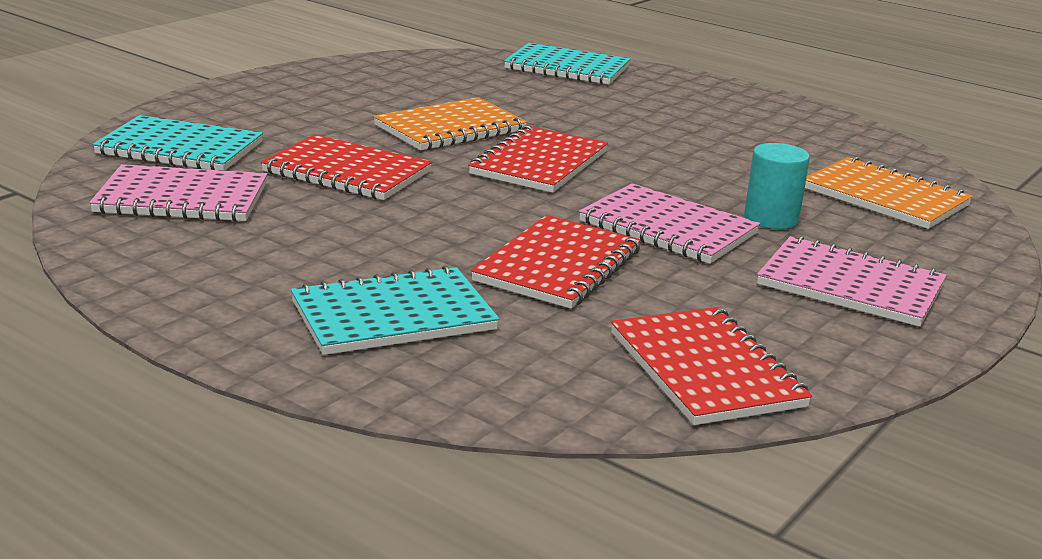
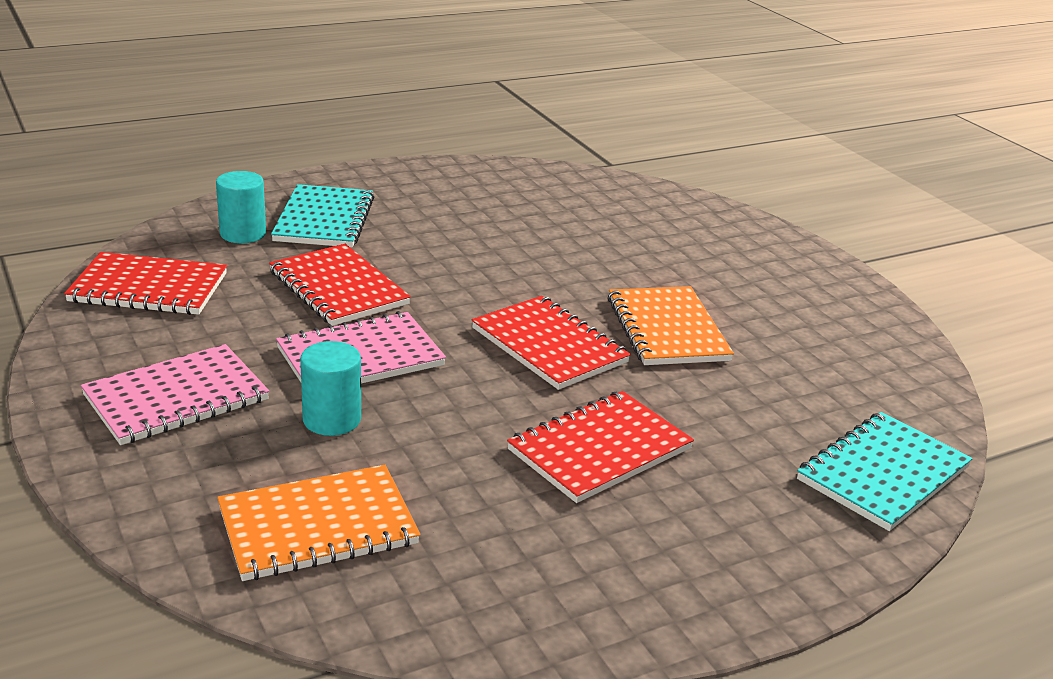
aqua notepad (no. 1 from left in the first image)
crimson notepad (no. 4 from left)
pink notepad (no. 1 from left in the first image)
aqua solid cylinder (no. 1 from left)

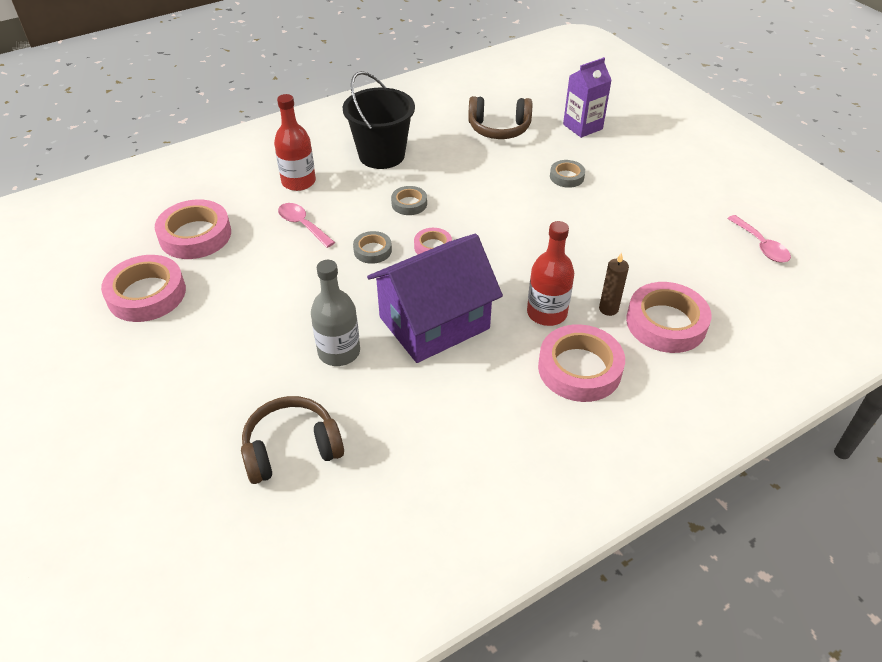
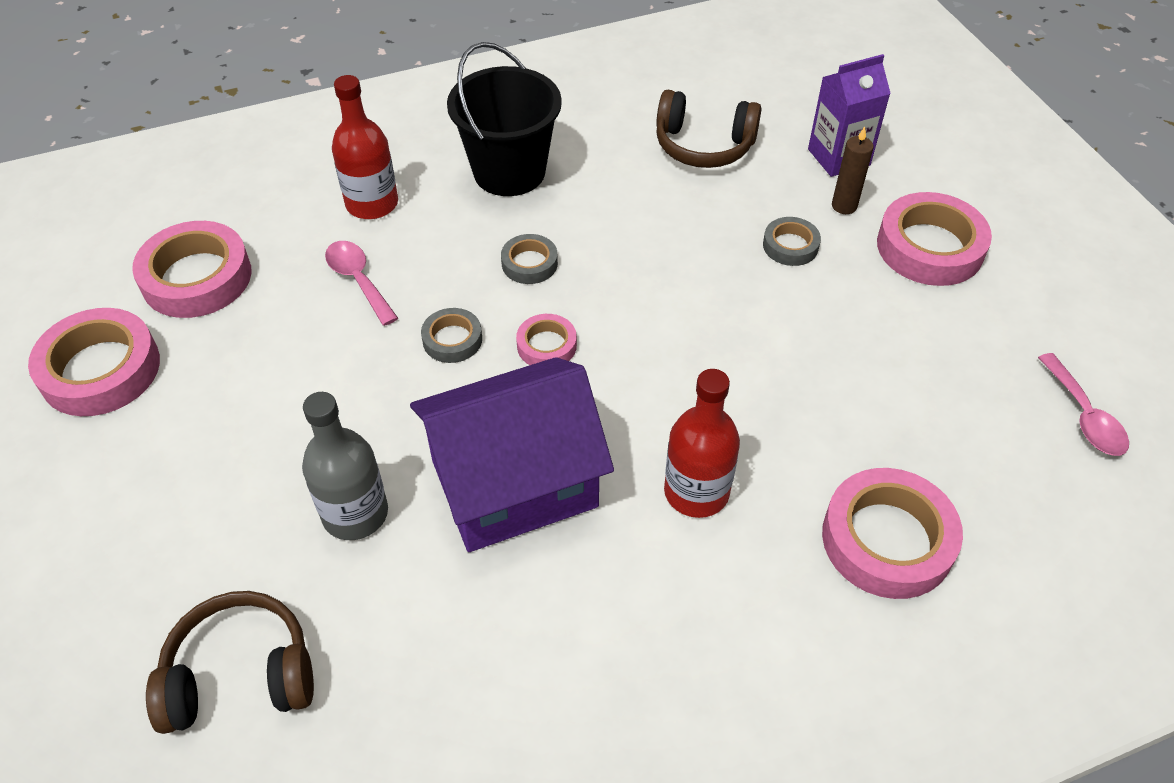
brown wax candle
pink tape (no. 5 from left)

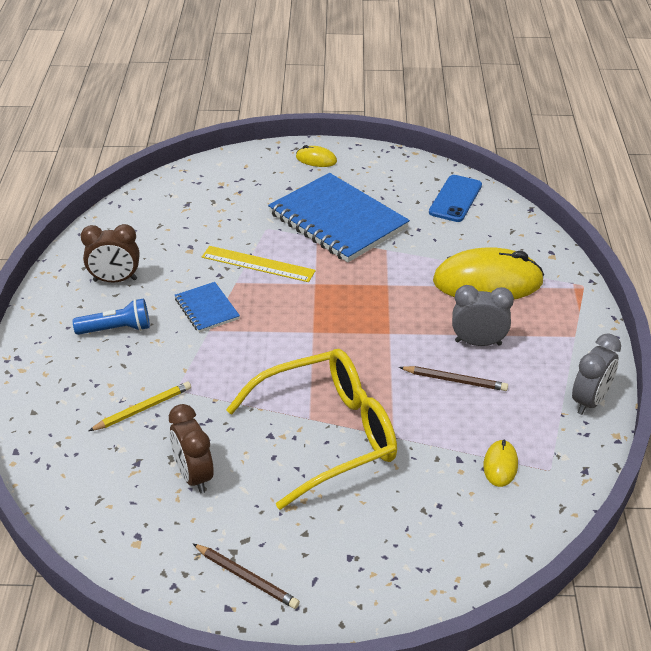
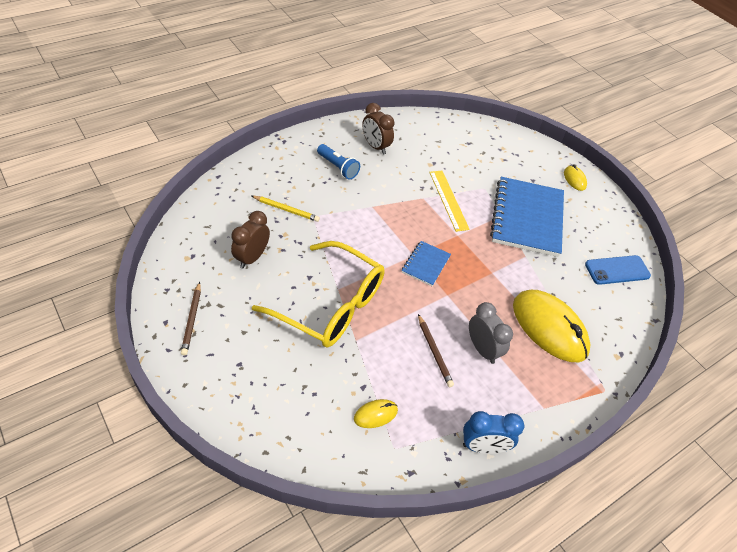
cobalt notepad (no. 1 from left)
cobalt alarm clock

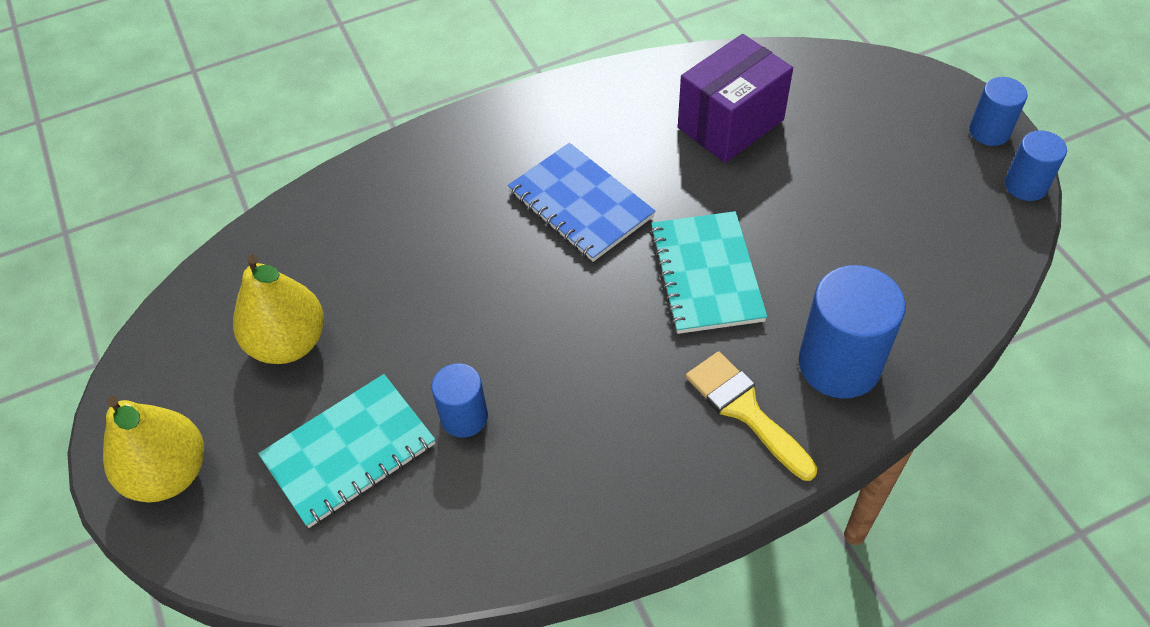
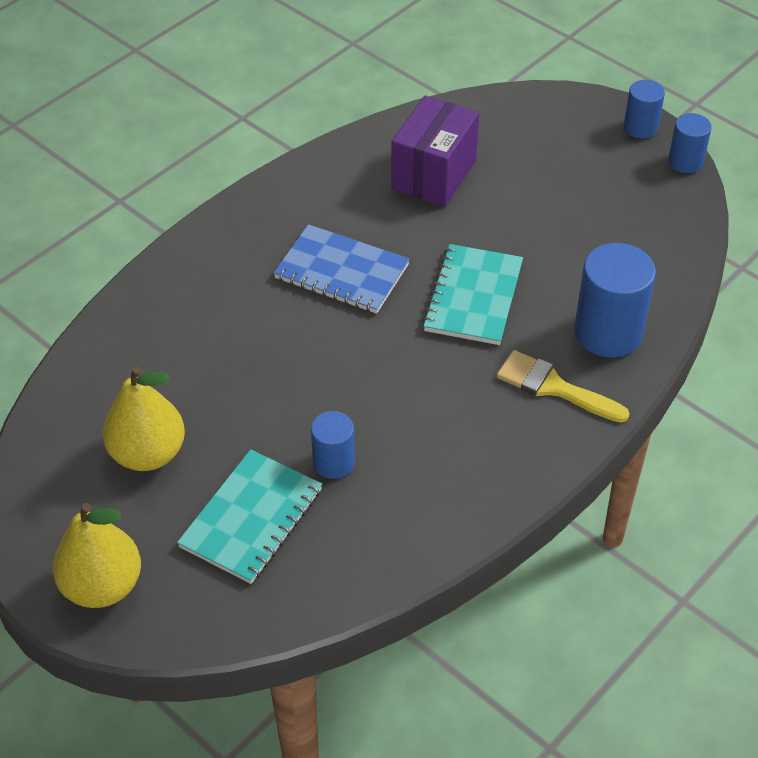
aqua notepad (no. 2 from left)

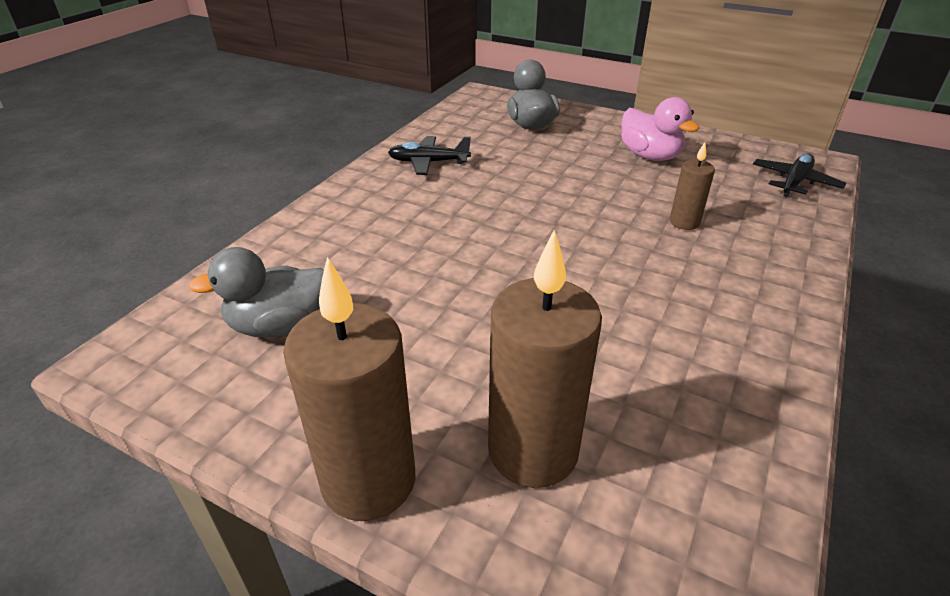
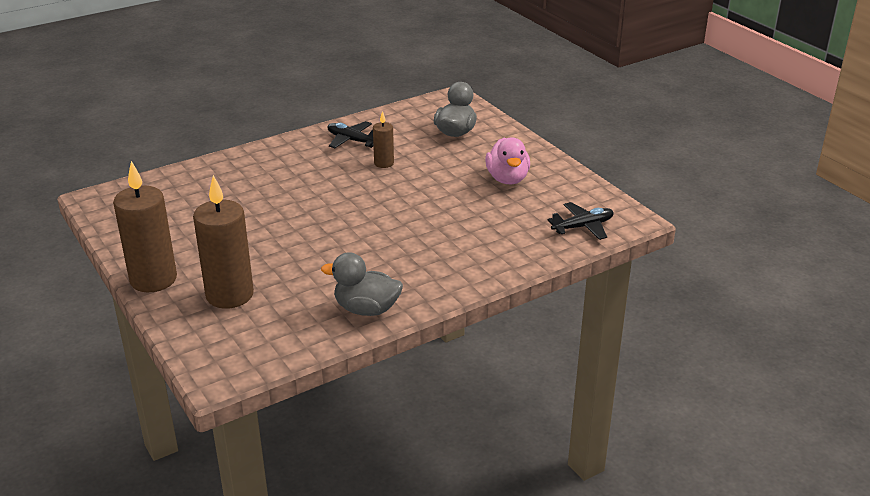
brown wax candle (no. 3 from left)
gray rubber duck (no. 1 from left)

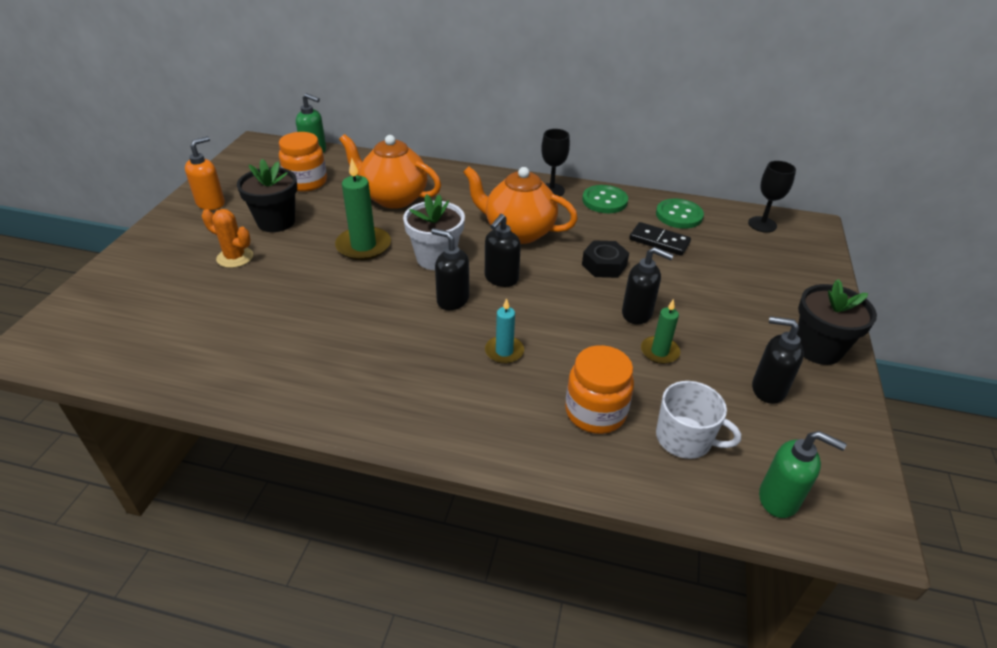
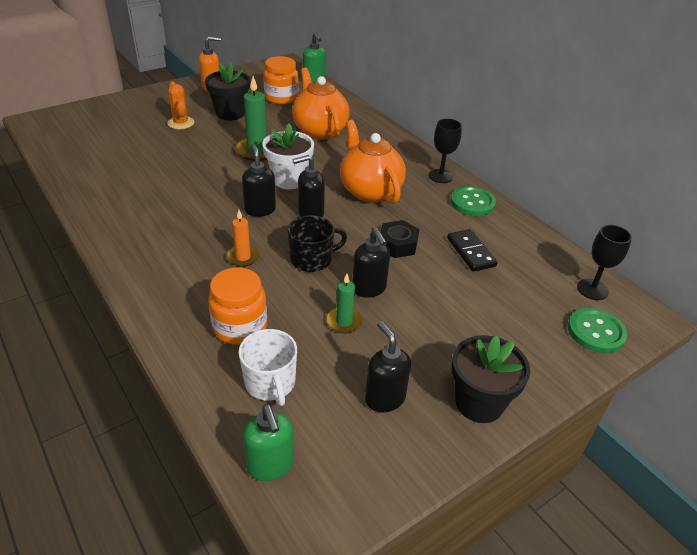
leaf-green button (no. 2 from left)
orange wax candle
ebony tea mug

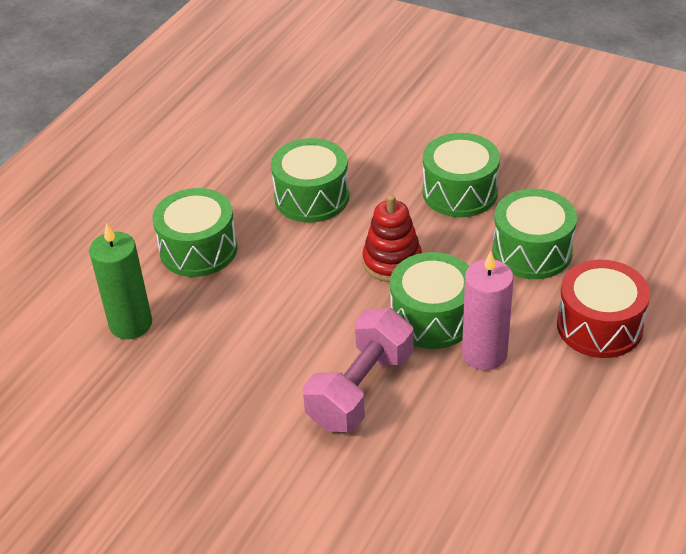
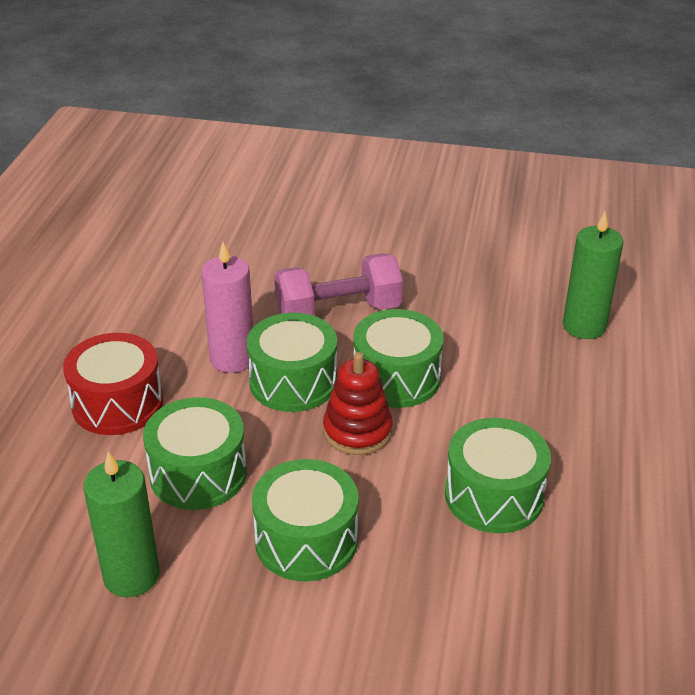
leaf-green snare drum (no. 4 from left)
pink dumbbell
leaf-green wax candle (no. 1 from left)

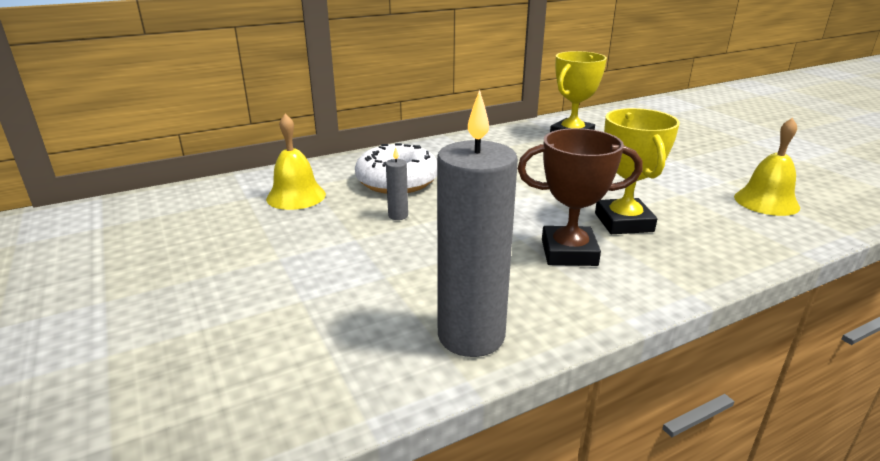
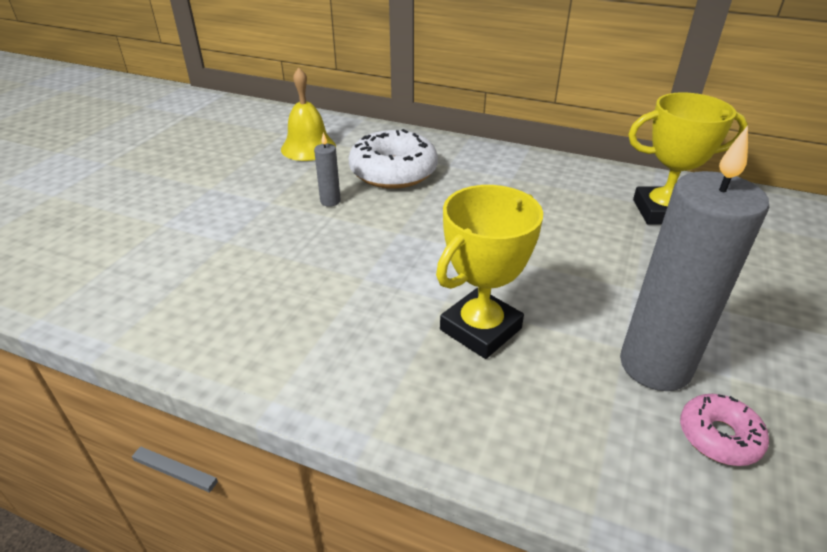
gray wax candle (no. 2 from left)
pink donut
brown prize cup

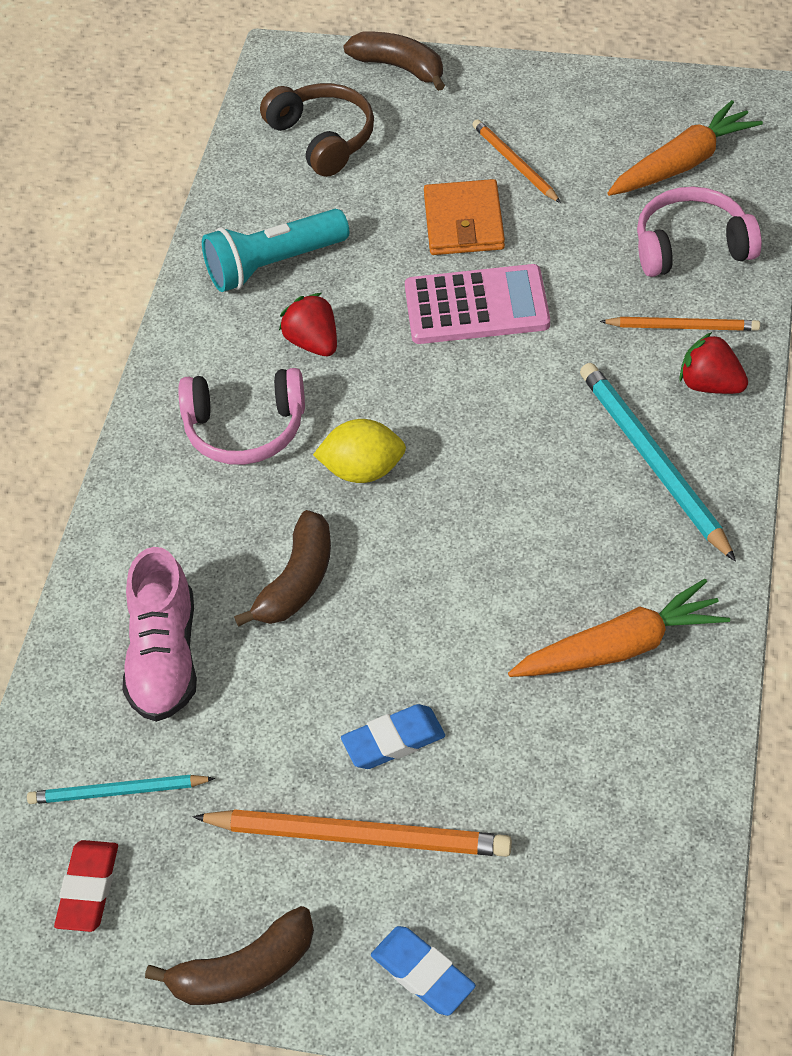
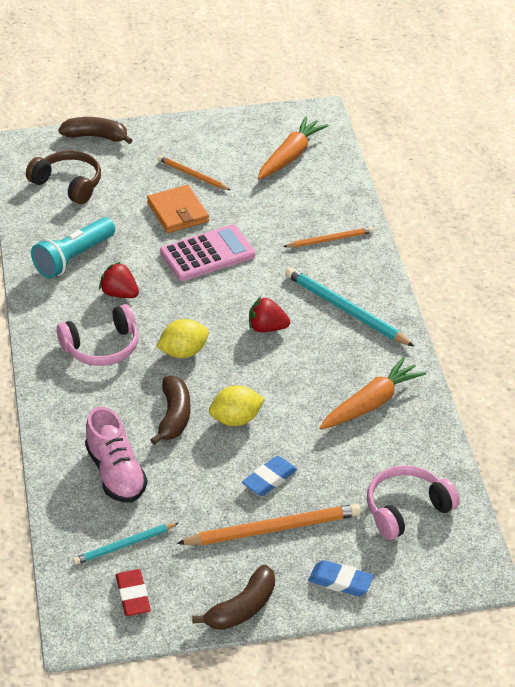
pink headphones (no. 2 from left)
crimson berry (no. 2 from left)
golden lemon (no. 2 from left)

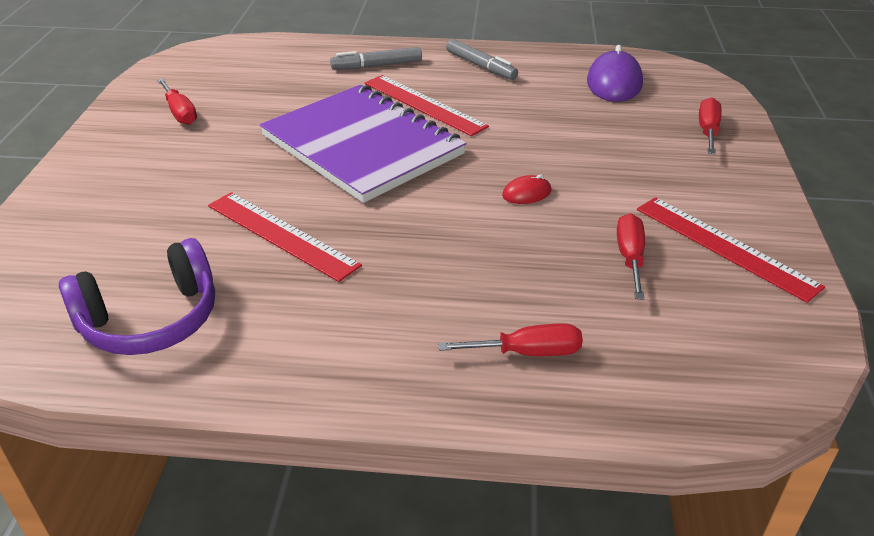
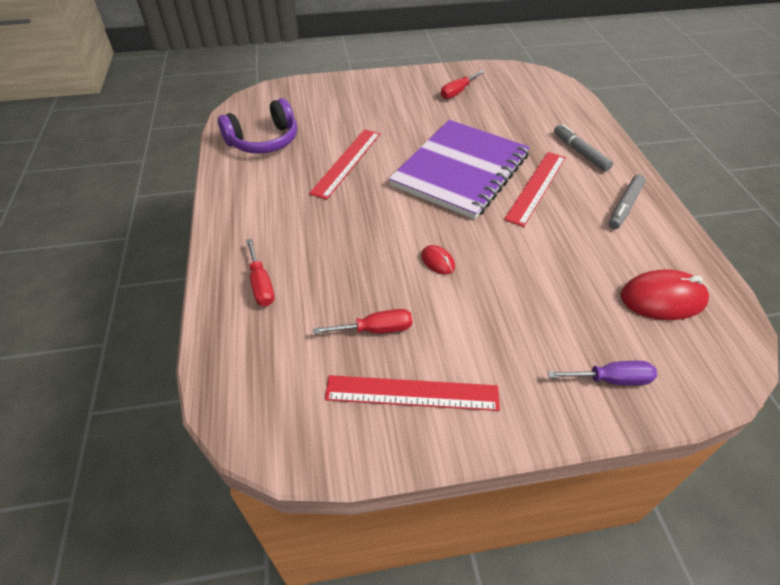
crimson computer mouse (no. 2 from left)
purple screwdriver
crimson straightedge (no. 2 from left)
purple headphones

